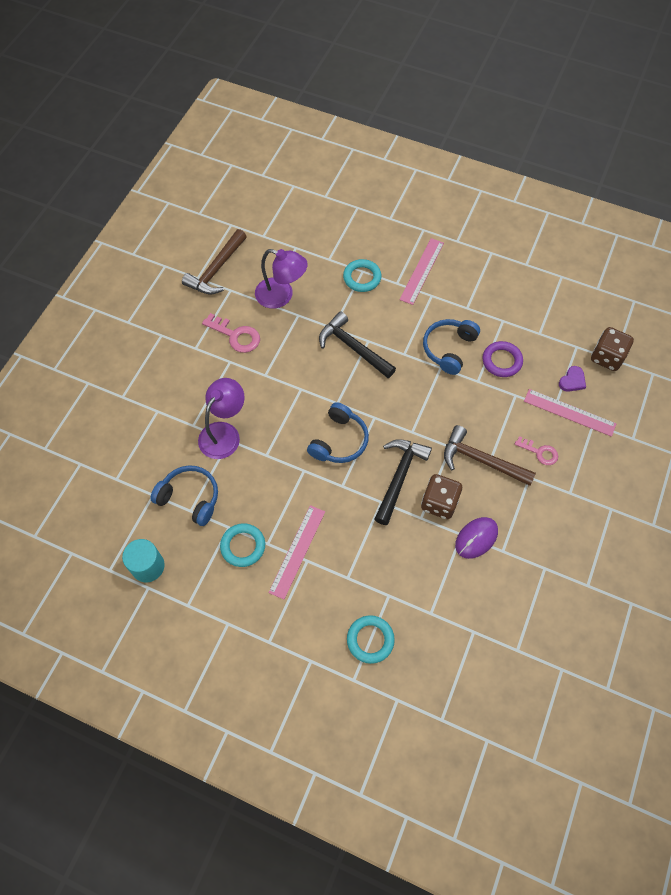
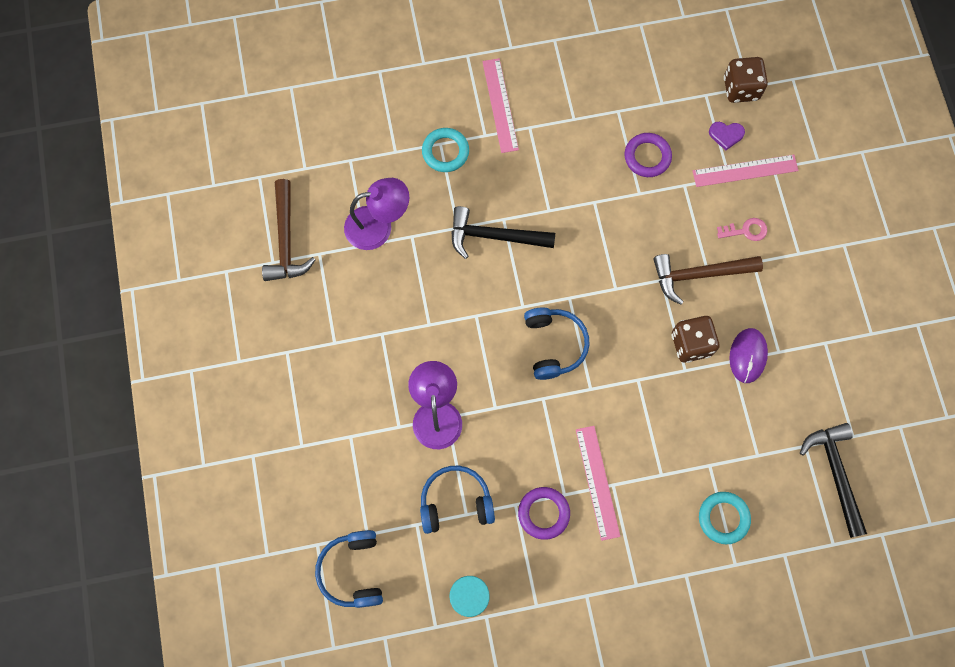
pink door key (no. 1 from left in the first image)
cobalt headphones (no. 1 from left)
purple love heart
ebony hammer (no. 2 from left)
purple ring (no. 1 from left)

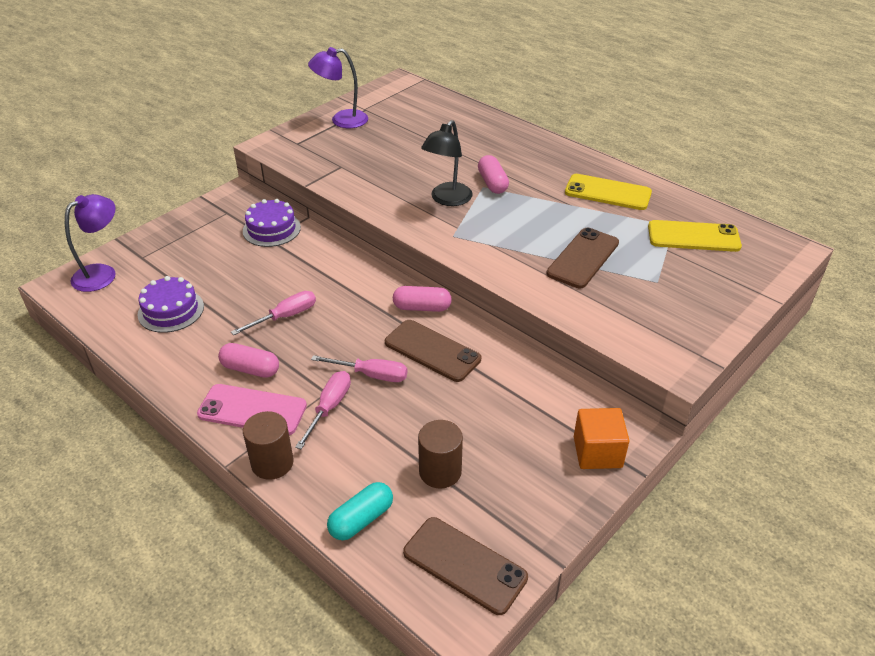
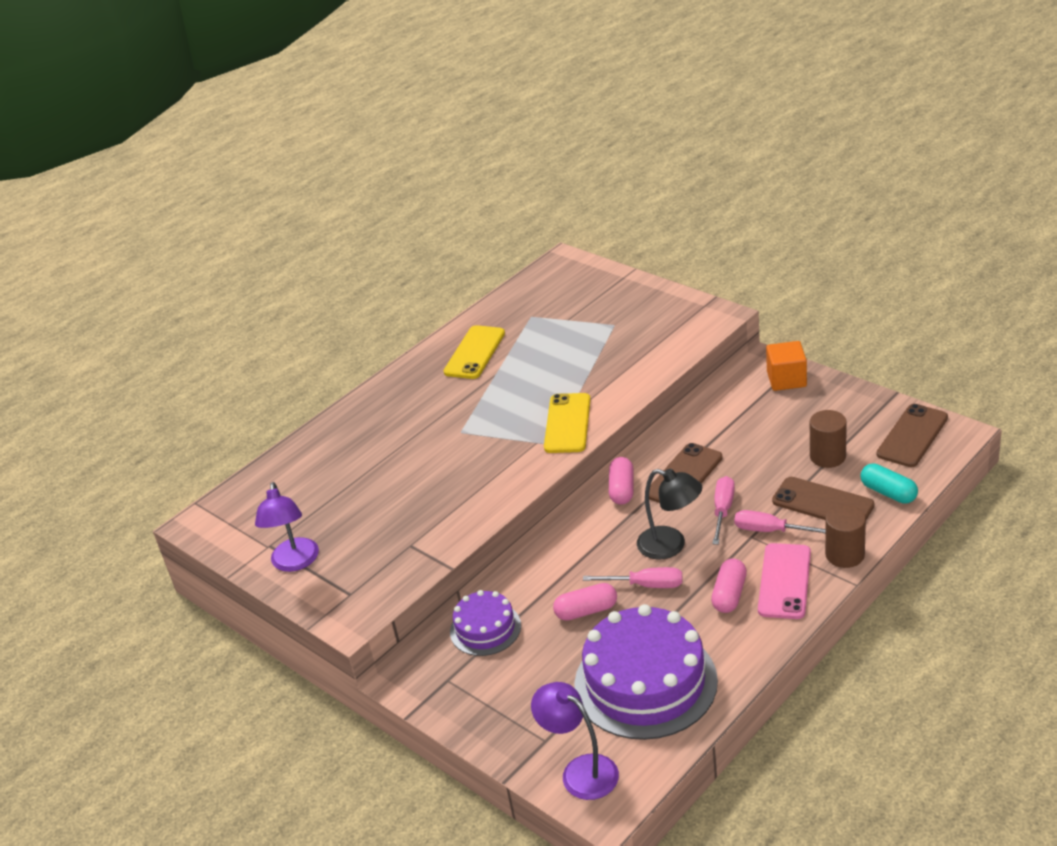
ebony reading lamp
pink pill shape (no. 1 from left)
golden smartphone (no. 2 from left)
brown smartphone (no. 2 from left)
purple layer cake (no. 2 from left)
pink screwdriver (no. 1 from left)

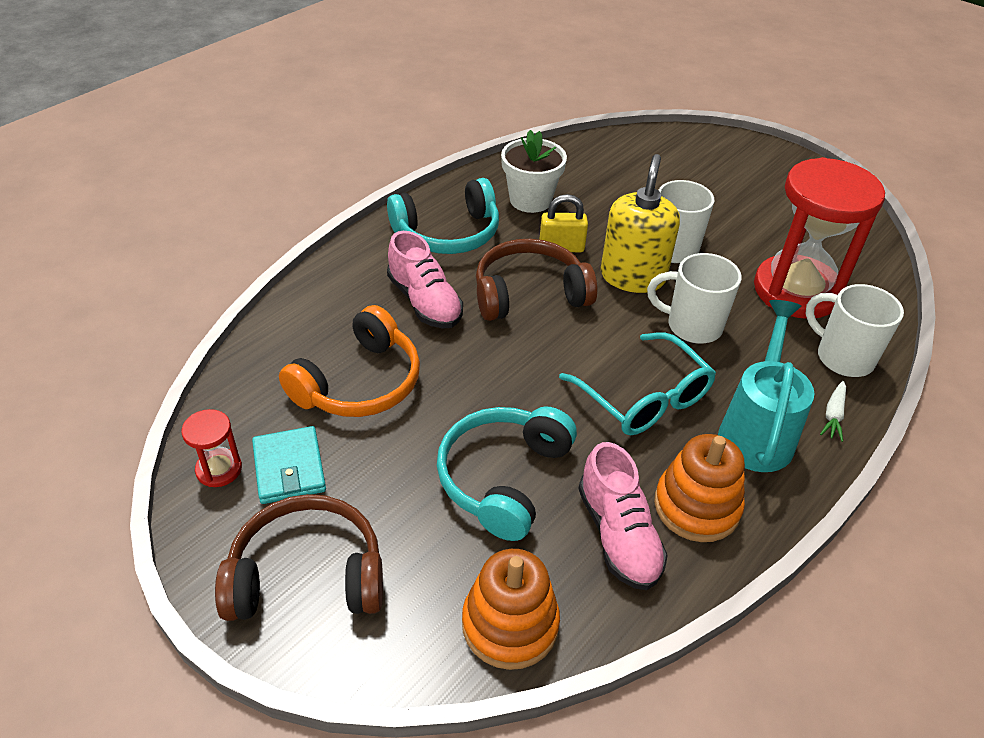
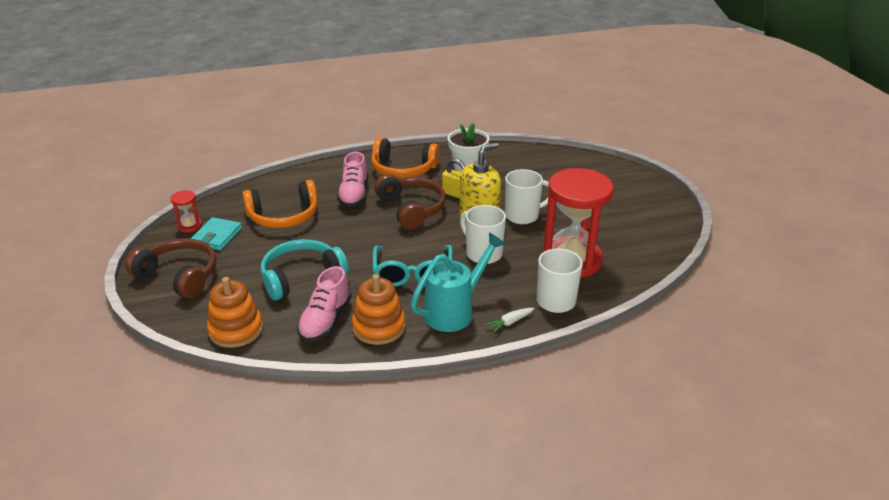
orange headphones (no. 2 from left)
brown headphones (no. 2 from left)

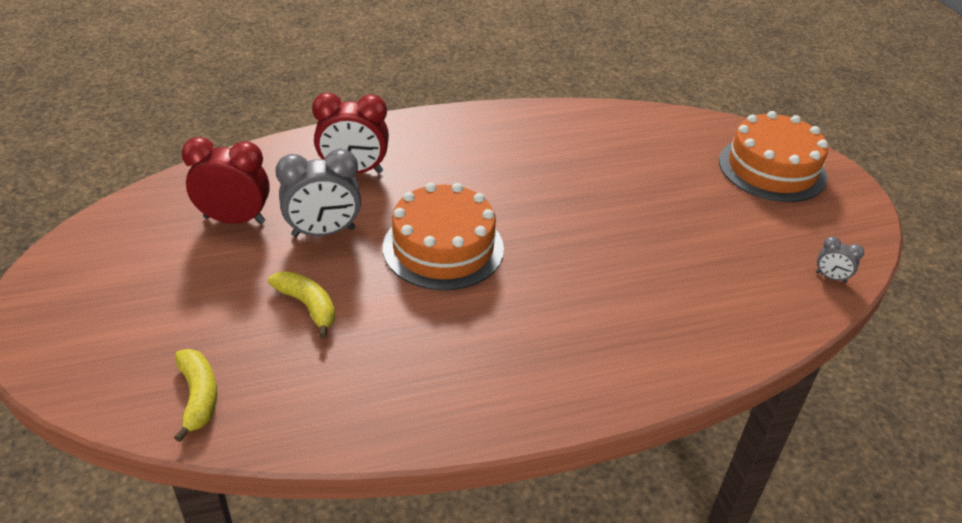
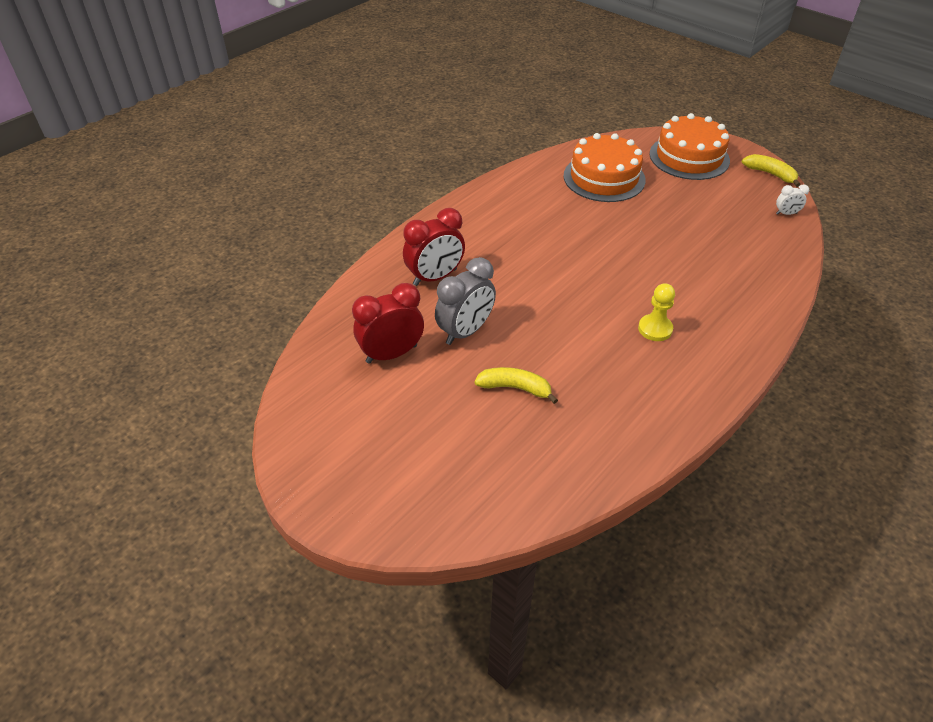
orange layer cake (no. 1 from left)
white alarm clock
golden toy banana (no. 2 from left)
golden game pawn

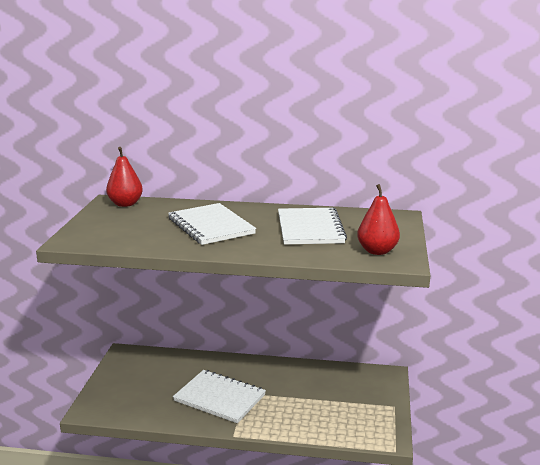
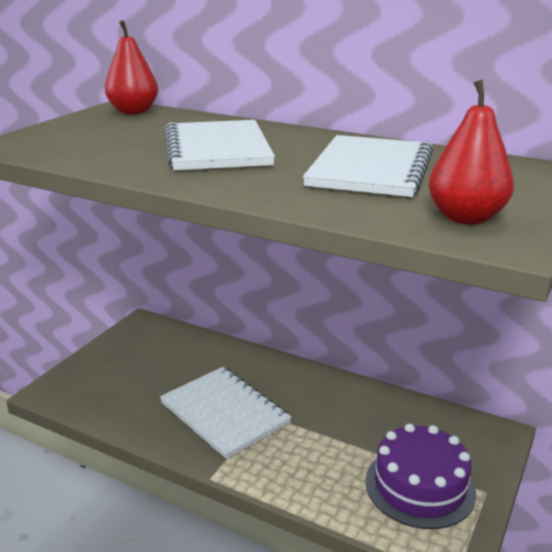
purple layer cake

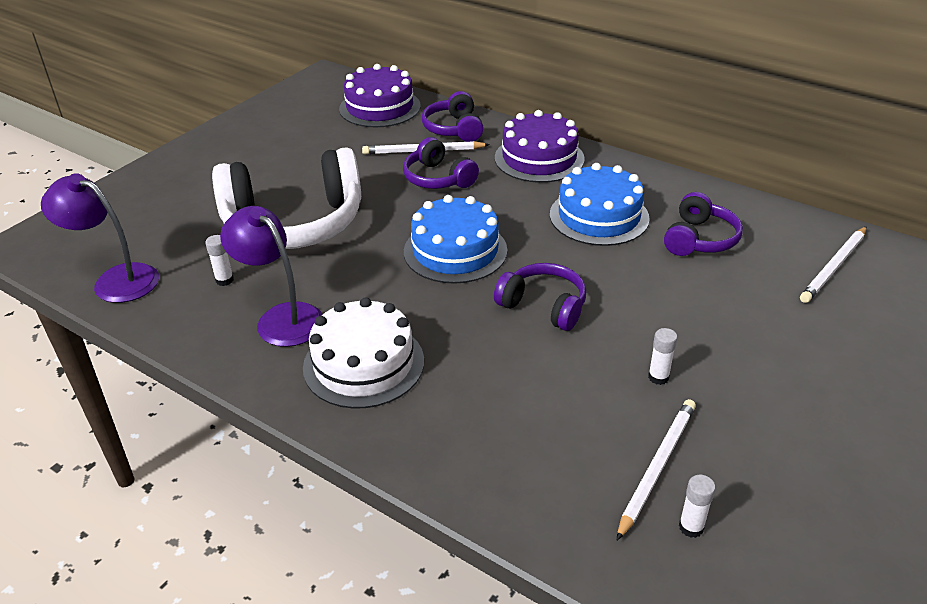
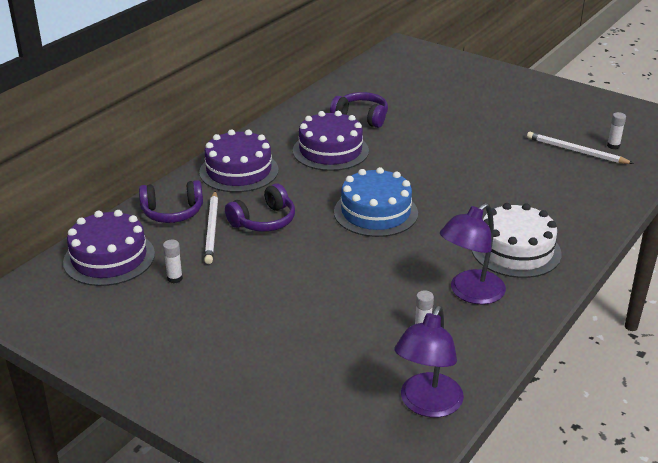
white headphones
purple layer cake (no. 3 from left)
white lead pencil (no. 3 from left in the first image)
purple headphones (no. 3 from left in the first image)
white glue stick (no. 1 from left)

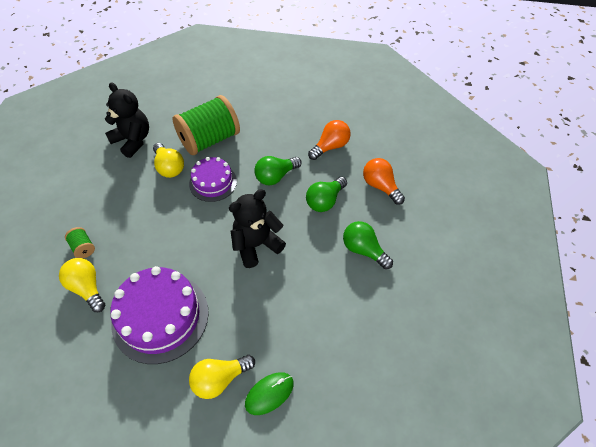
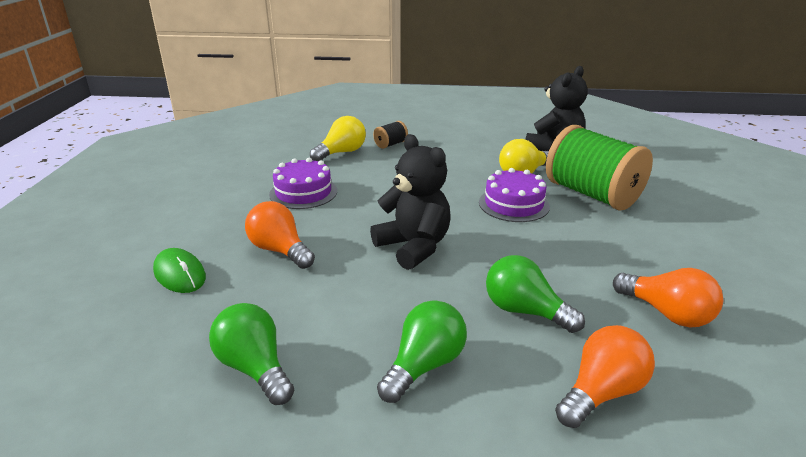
leaf-green bulb (no. 1 from left)
ebony reel of thread
purple layer cake (no. 1 from left)
golden bulb (no. 3 from left in the first image)
orange bulb (no. 1 from left)

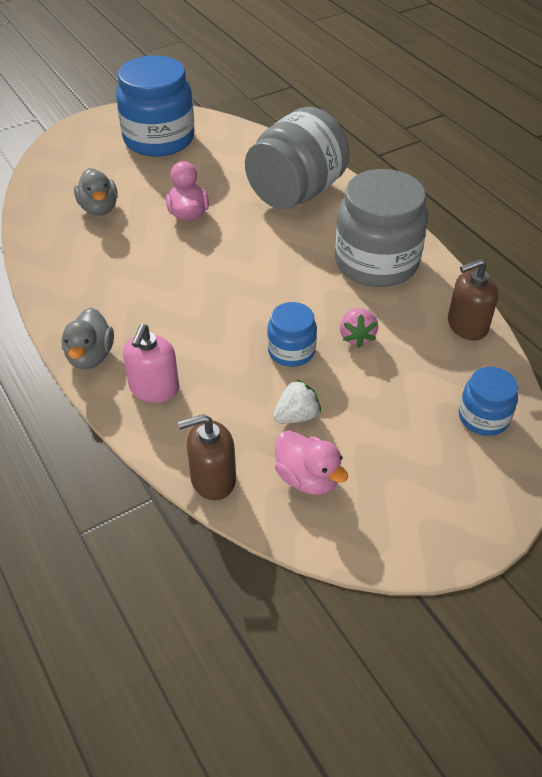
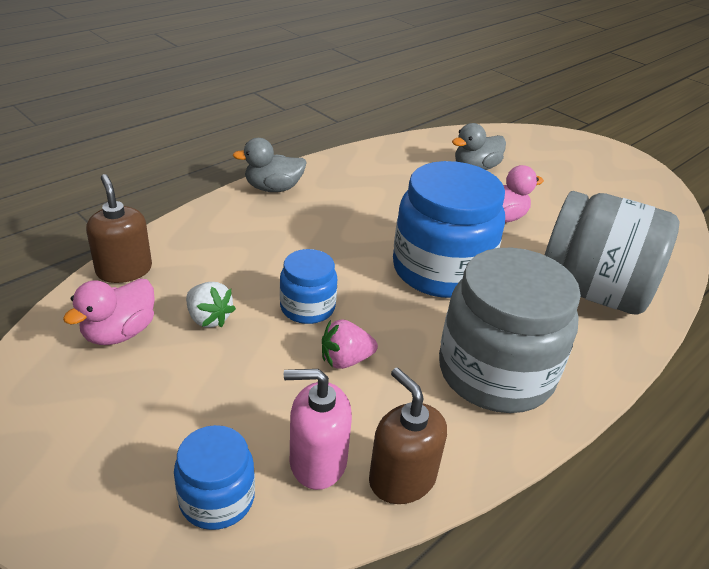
cobalt jam jar (no. 3 from left)
pink soap pump

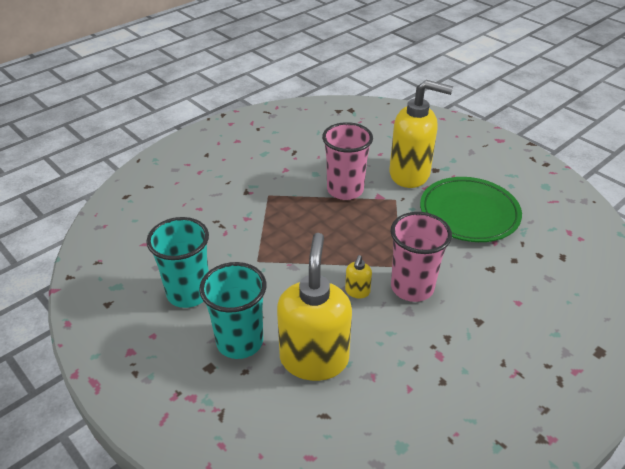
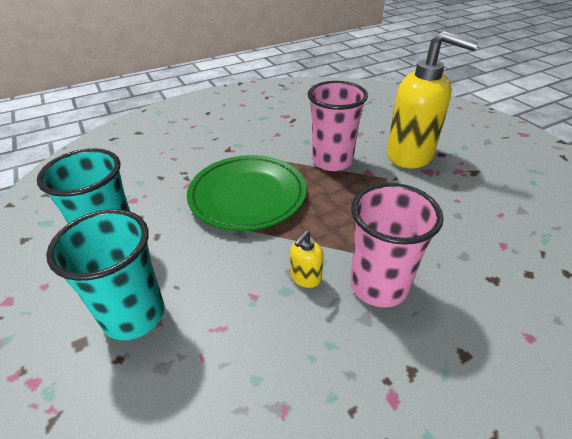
leaf-green plate
golden soap pump (no. 1 from left in the first image)

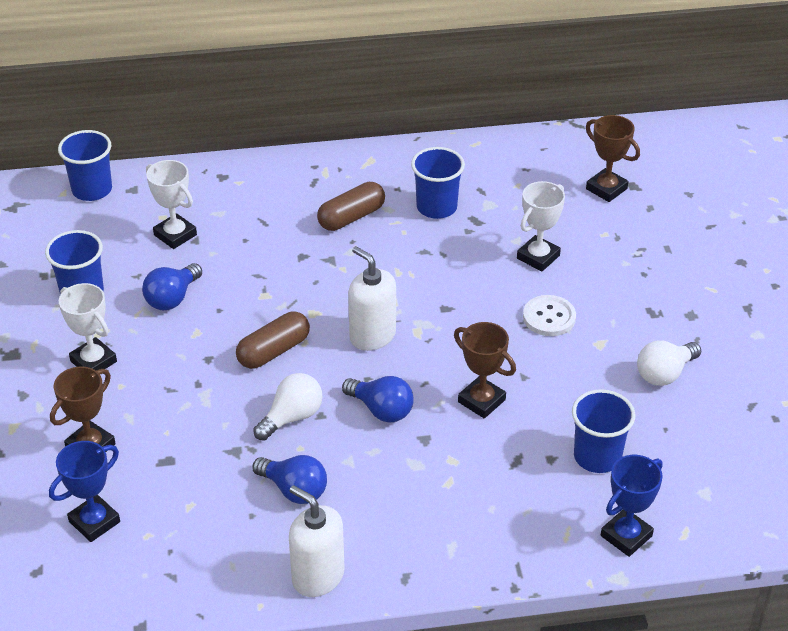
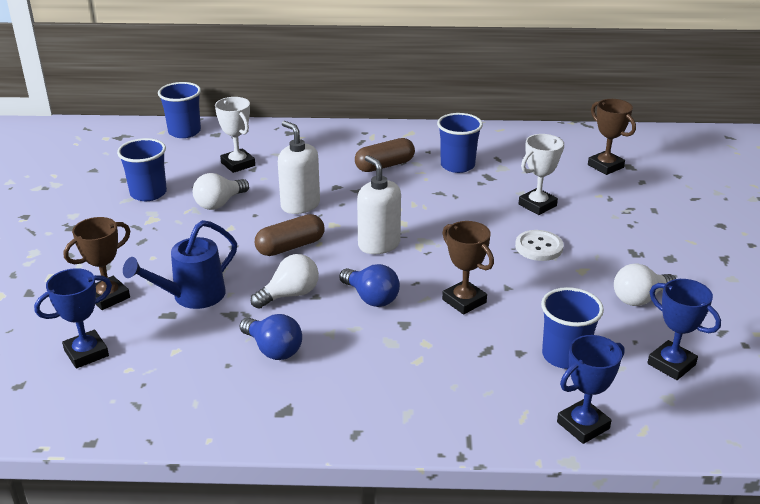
white bulb (no. 1 from left)
white prize cup (no. 1 from left in the first image)
white soap pump (no. 1 from left)
cobalt sprinkling can
cobalt prize cup (no. 3 from left)

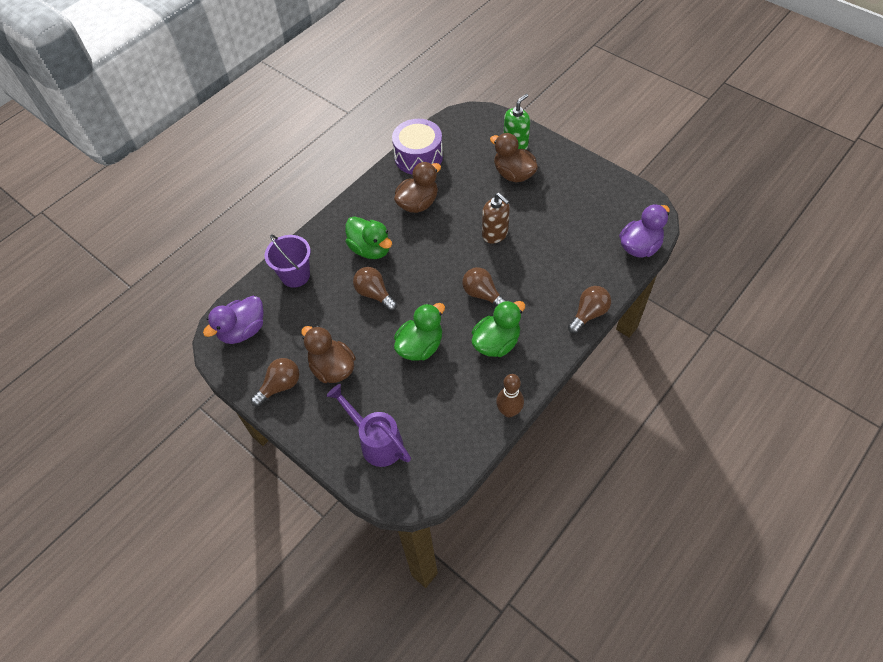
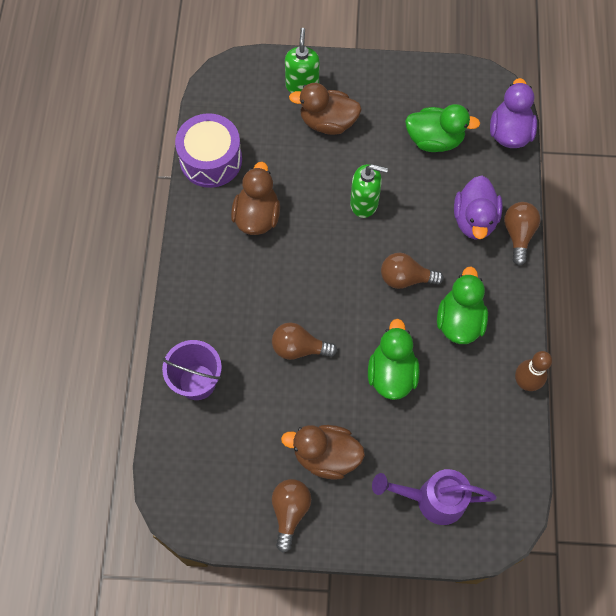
leaf-green soap pump (no. 2 from left)
leaf-green rubber duck (no. 2 from left)
purple rubber duck (no. 1 from left)

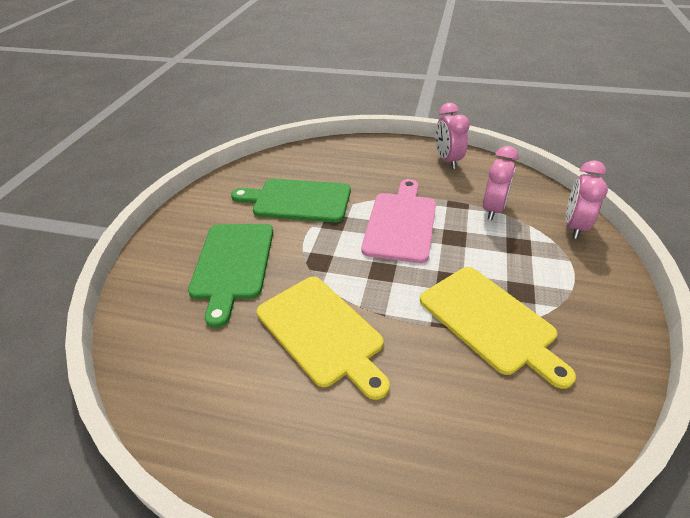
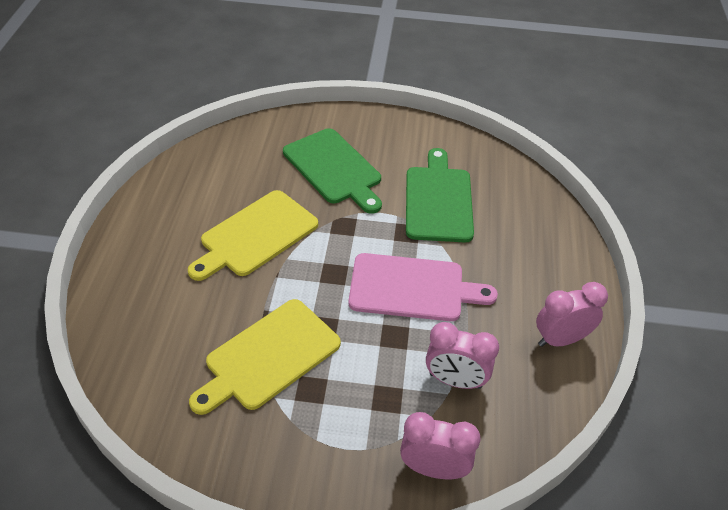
leaf-green cutting board (no. 1 from left)

